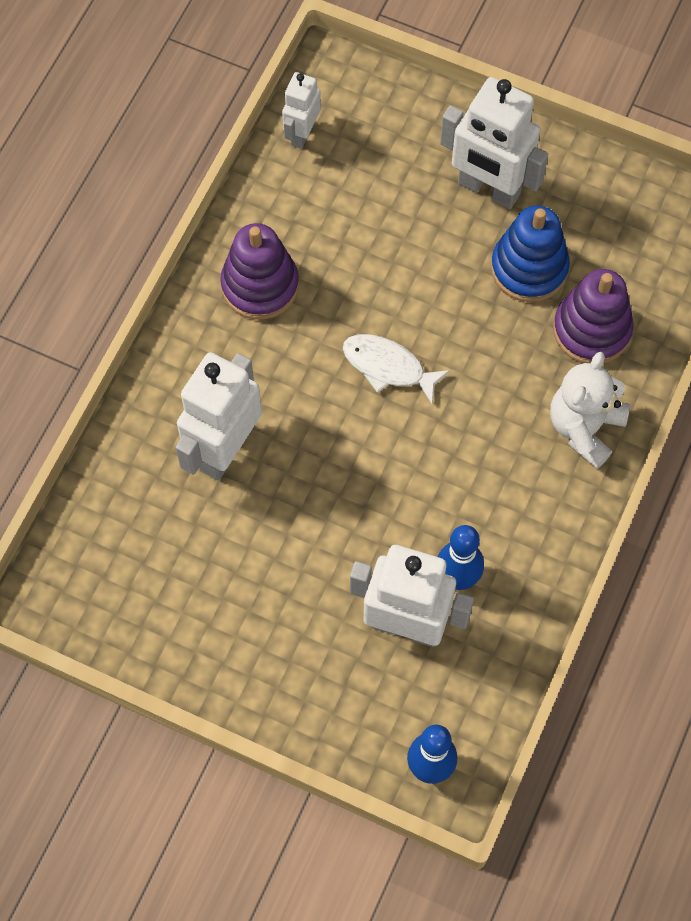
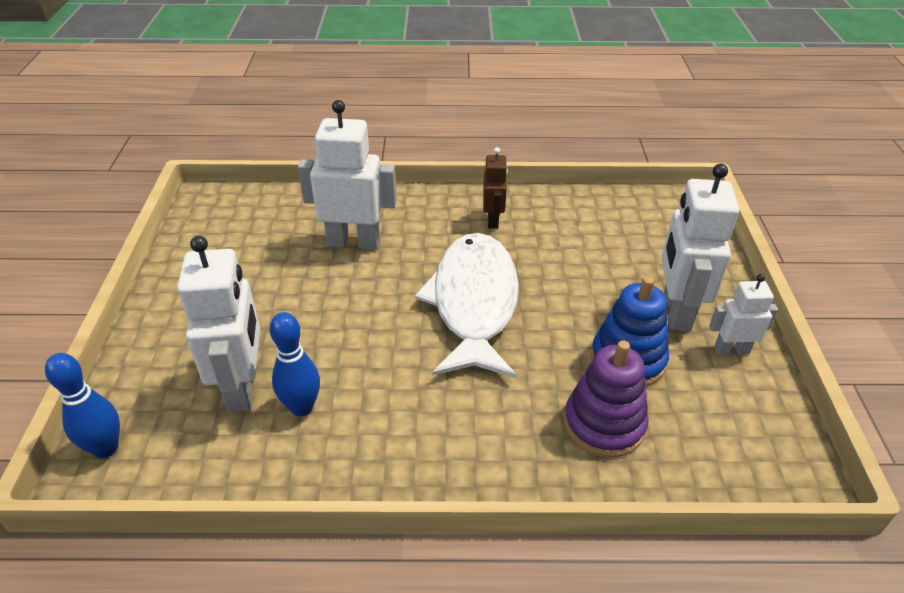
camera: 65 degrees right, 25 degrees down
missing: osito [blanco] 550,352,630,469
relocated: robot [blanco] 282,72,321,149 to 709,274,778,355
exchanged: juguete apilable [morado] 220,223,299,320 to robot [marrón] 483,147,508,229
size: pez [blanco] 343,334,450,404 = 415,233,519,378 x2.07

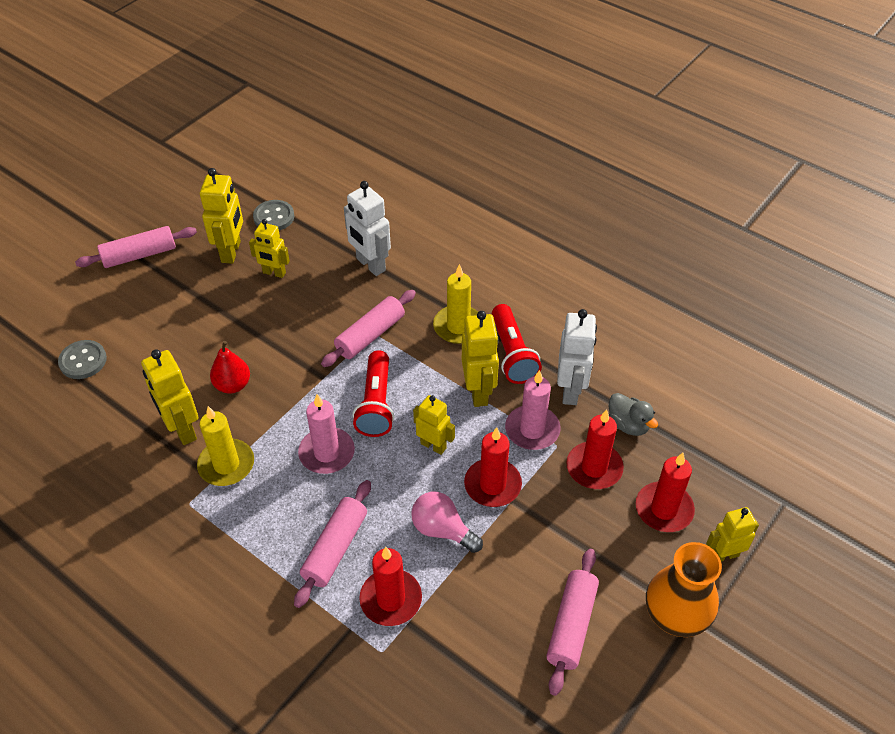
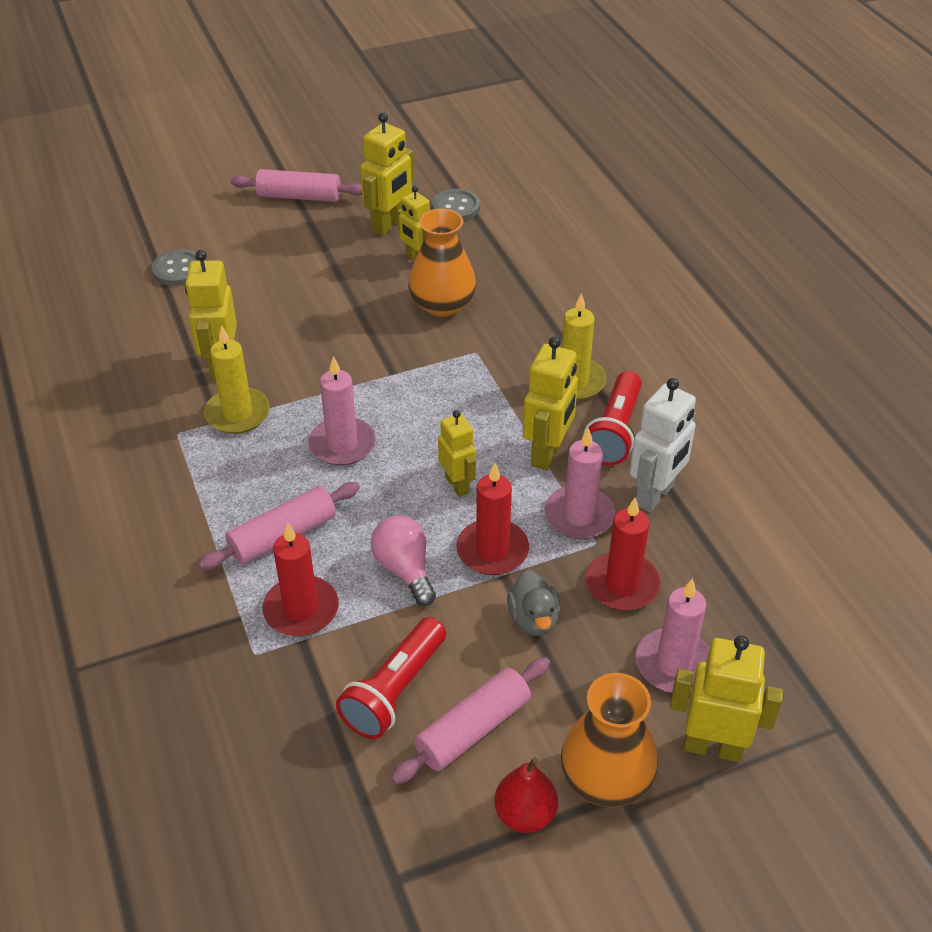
camera: 30 degrees right, 5 degrees down
missing: rodillo [rosa] 321,290,416,367; robot [blanco] 344,181,391,276
appeared: florero [naranja] 408,208,476,317
relocated: pera [rojo] 210,341,250,394 to 494,757,558,833; lámpara de mano [rojo] 352,350,394,437 to 336,617,446,739; pato [gris] 608,393,658,436 to 507,570,561,636
colour: vela [rojo] 636,453,695,532 to vela [rosa] 636,578,710,693
size: robot [amarillo] 706,507,759,562 = 670,635,783,762 x1.51

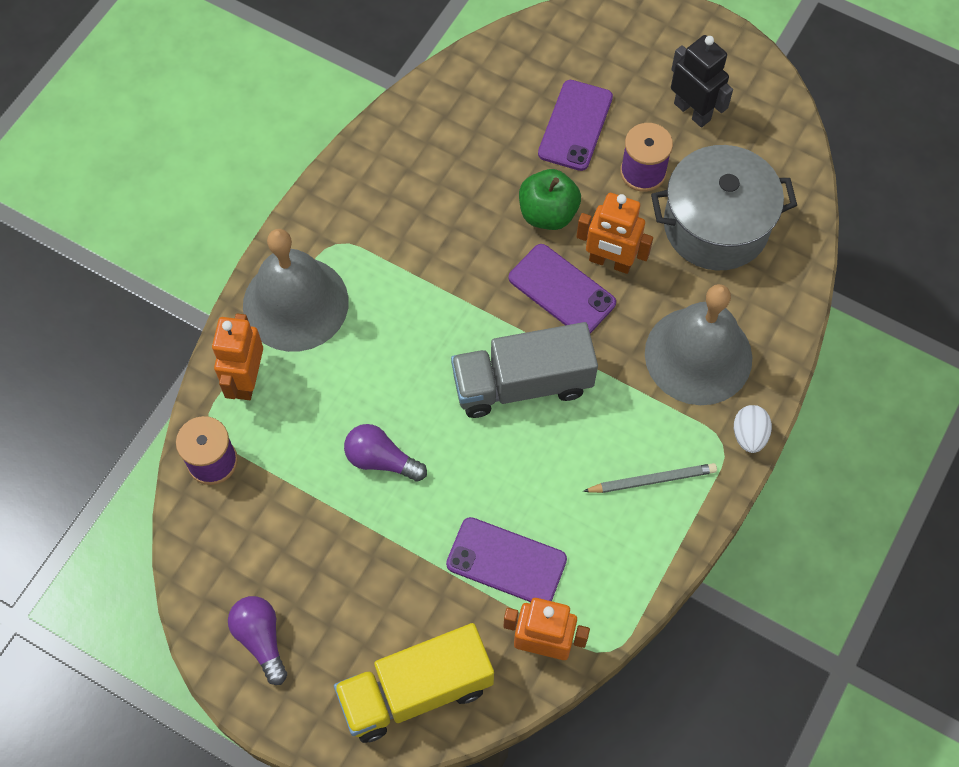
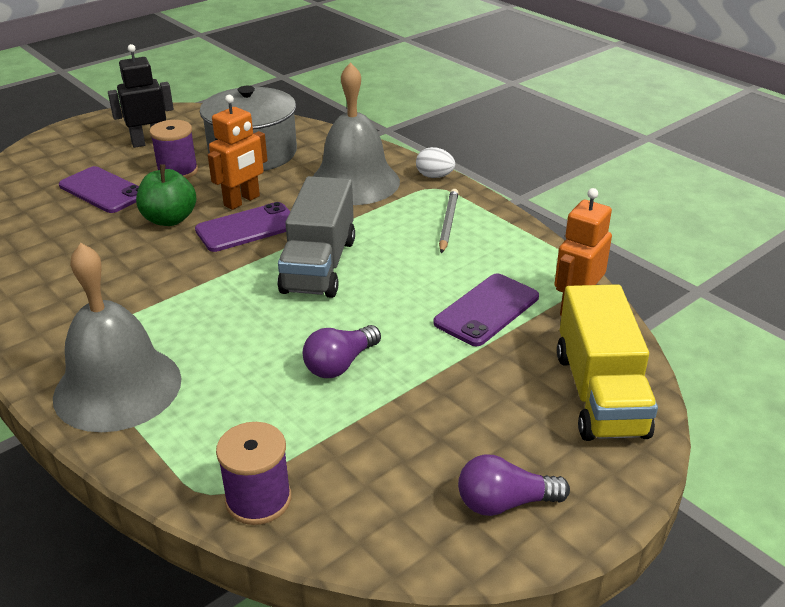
camera: 70 degrees left, 30 degrees down
missing: robot [naranja] 212,313,263,400

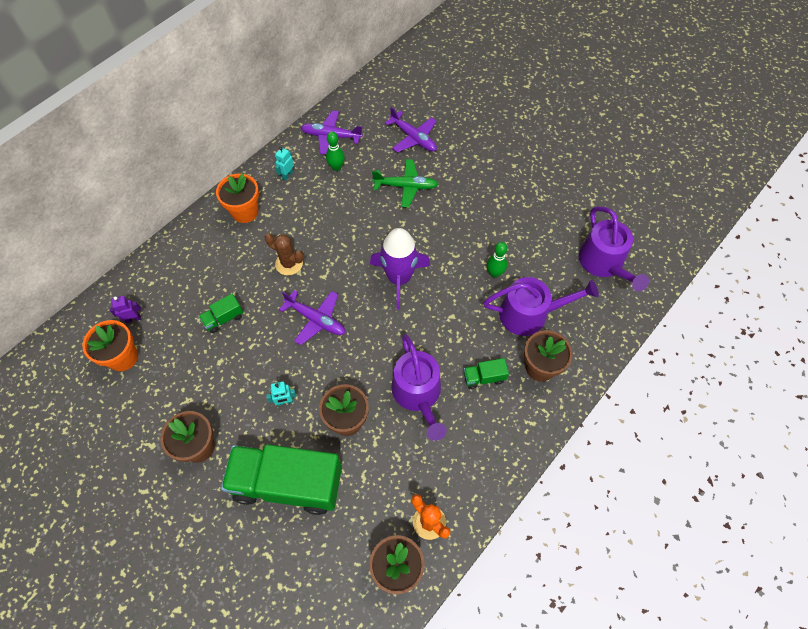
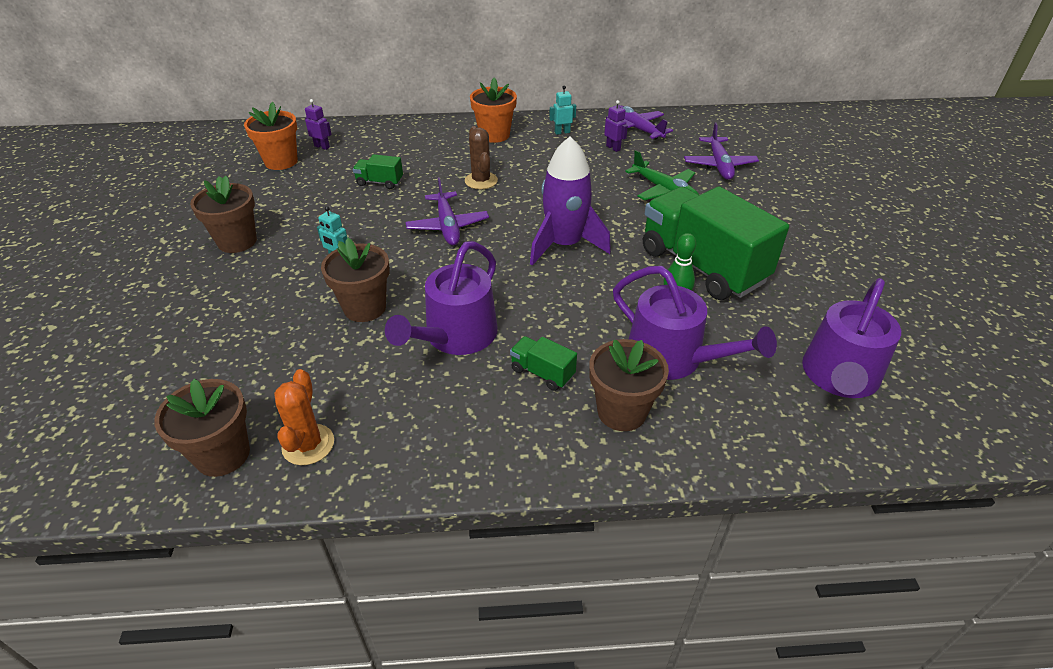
camera: 45 degrees right, 20 degrees down
relocated: camión [verde] 221,444,342,515 to 643,186,789,300
exchanged: bolo [verde] 326,132,345,171 to robot [morado] 604,100,628,152

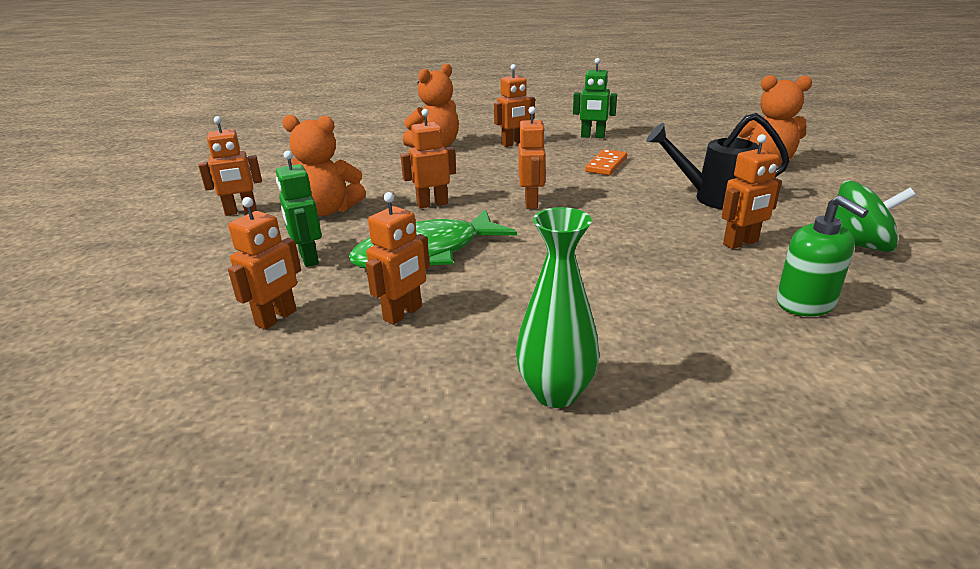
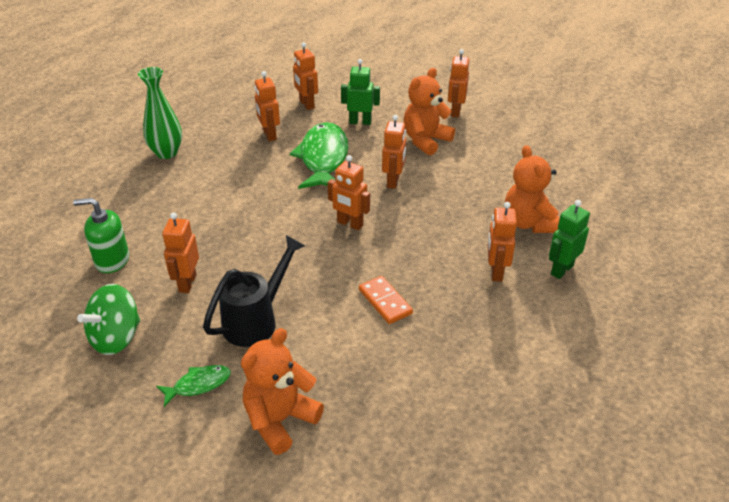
camera: 120 degrees right, 10 degrees up
appeared: pez [verde] 156,365,231,407
relocated: robot [verde] 573,58,617,138 to 549,200,590,279

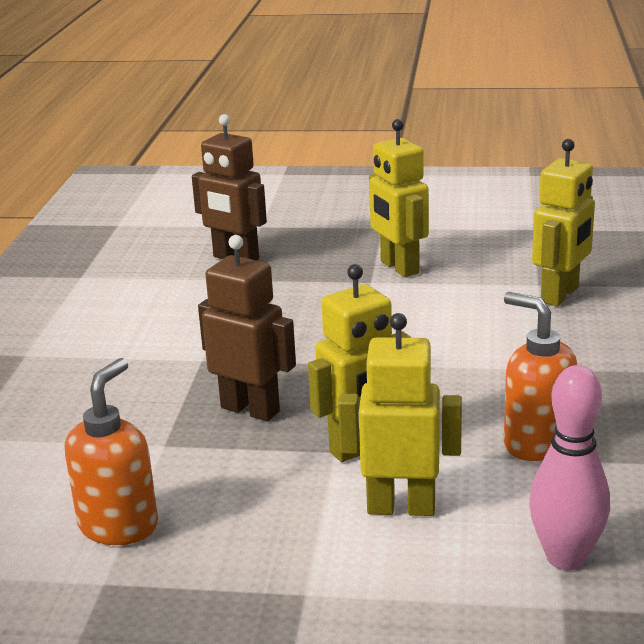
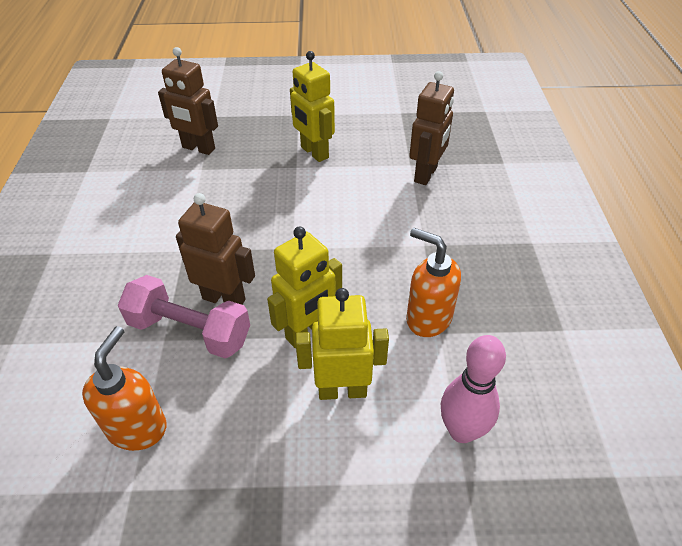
camera: 10 degrees left, 20 degrees up
appeared: mancuerna [rosa] 118,275,250,358
colour: robot [amarillo] 532,139,595,306 to robot [marrón] 409,71,454,185

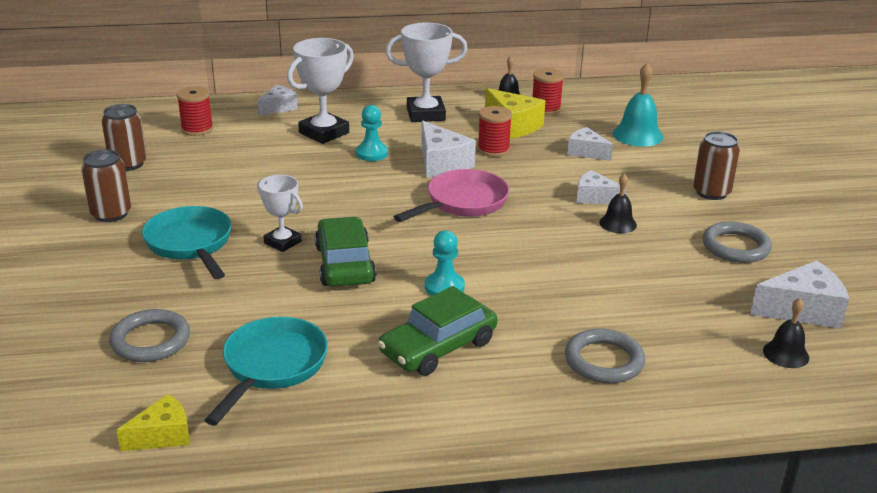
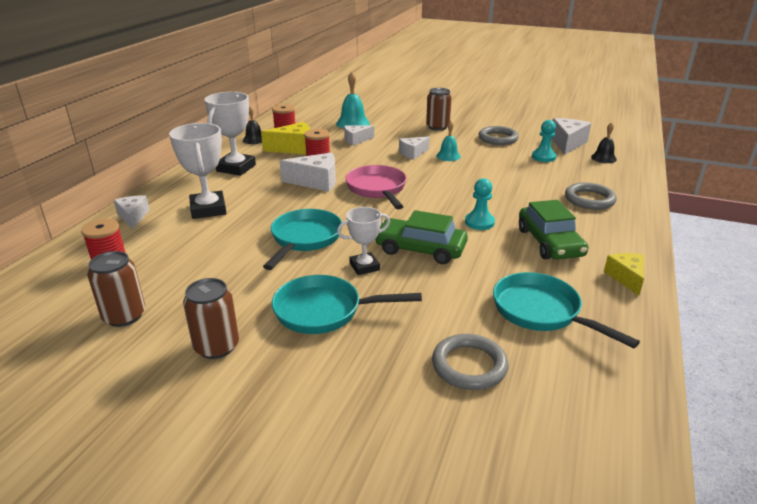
camera: 60 degrees left, 0 degrees up
appeared: sartén [turquesa] 263,209,342,270
relocated: queso [amarillo] 116,394,190,451 to 604,253,644,296; peón [turquesa] 356,105,388,161 to 532,120,556,162
colour: campana [negro] 599,173,637,233 to campana [turquesa] 437,121,461,161

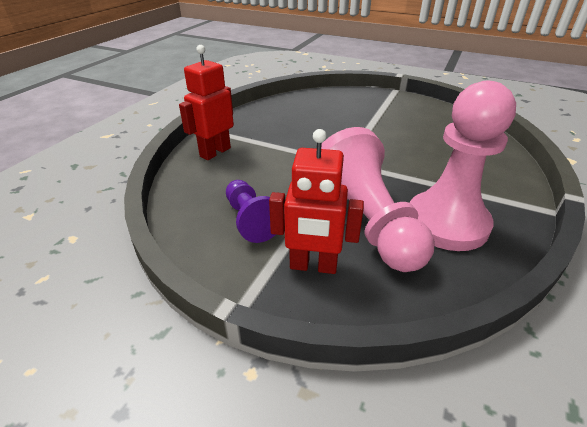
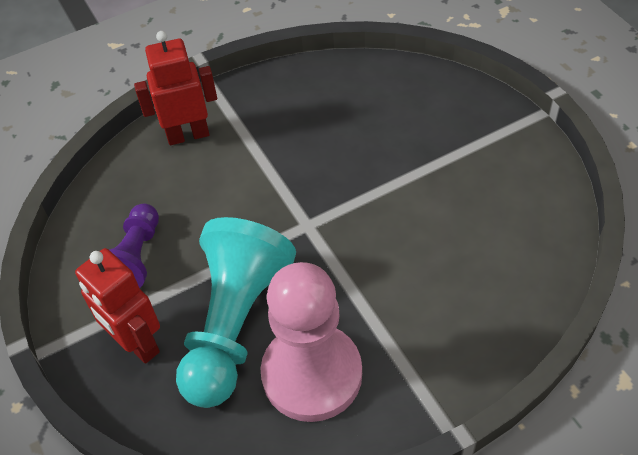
camera: 40 degrees right, 15 degrees up
colour: peón [rosa] 321,127,435,272 to peón [turquesa] 176,217,296,408

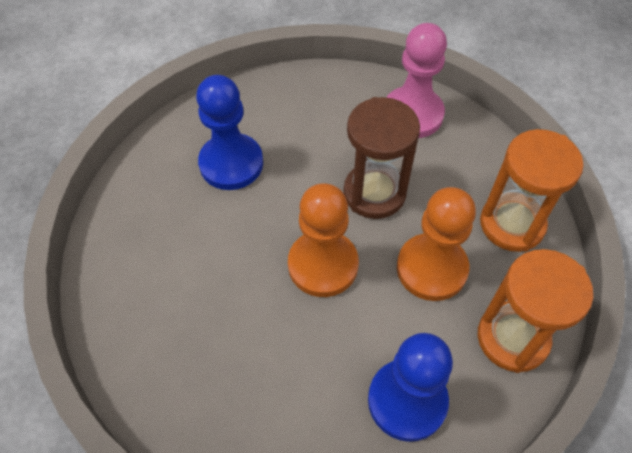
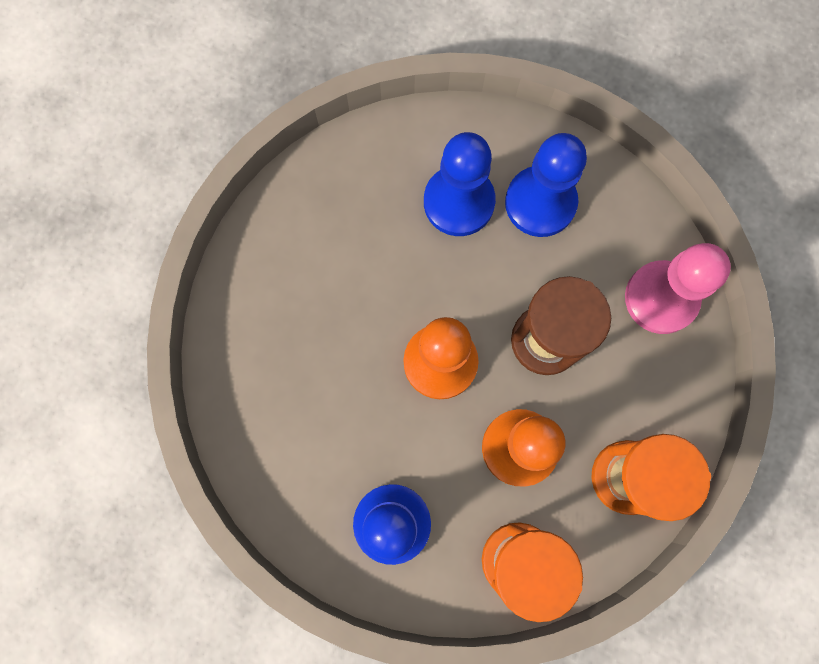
camera: 45 degrees right, 20 degrees up
appeared: peón [azul] 505,133,587,237

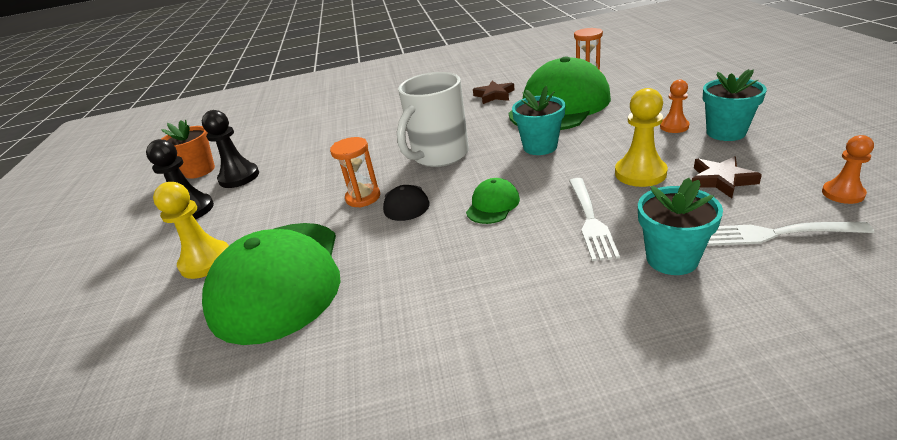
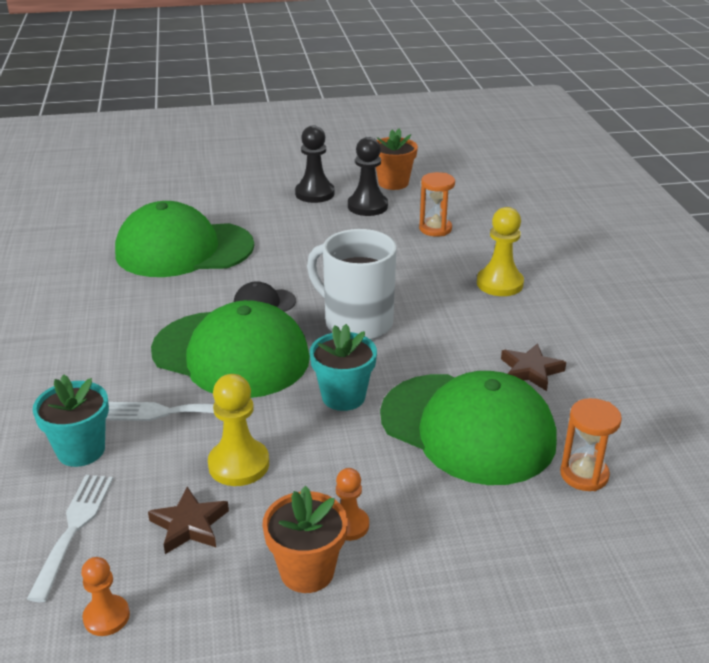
camera: 85 degrees right, 0 degrees up
relocated: peón [amarillo] 153,182,229,279 to 477,207,524,296; reloj de arena [naranja] 330,137,380,208 to 419,172,455,237
colour: maceta [turquesa] 703,69,767,141 to maceta [naranja] 262,486,348,593
size: gorra [verde] 466,178,520,224 = 151,300,310,398 x2.41

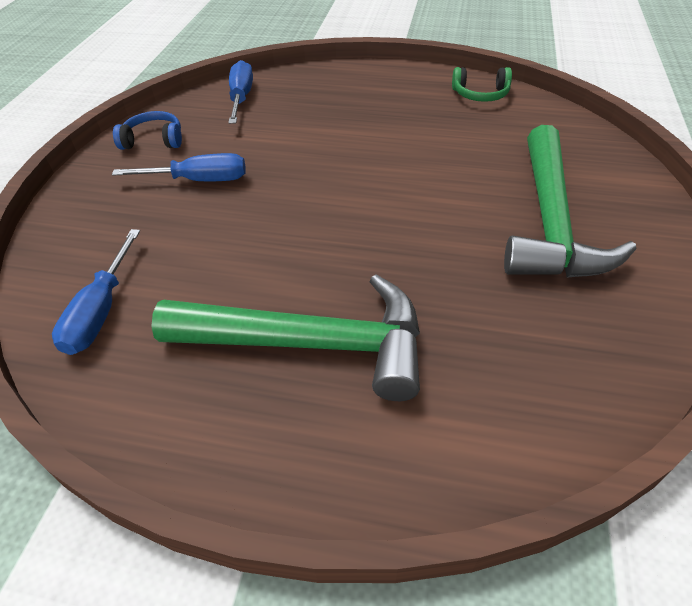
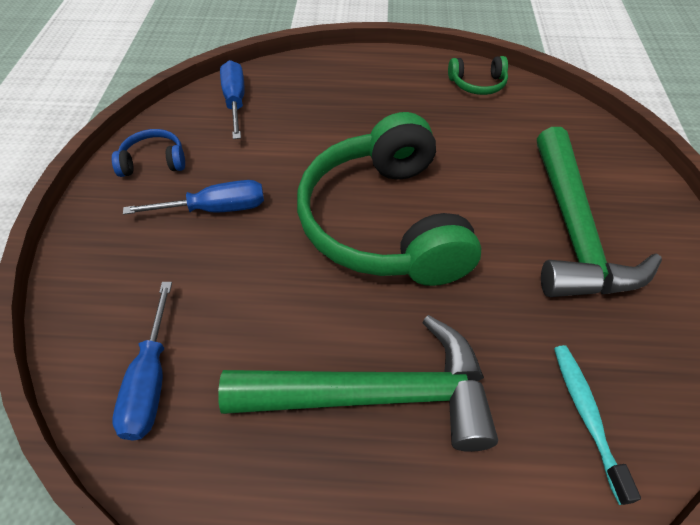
camera: 10 degrees left, 5 degrees up
appeared: auriculares [verde] 297,112,481,286; cepillo de dientes [turquesa] 554,345,641,505

